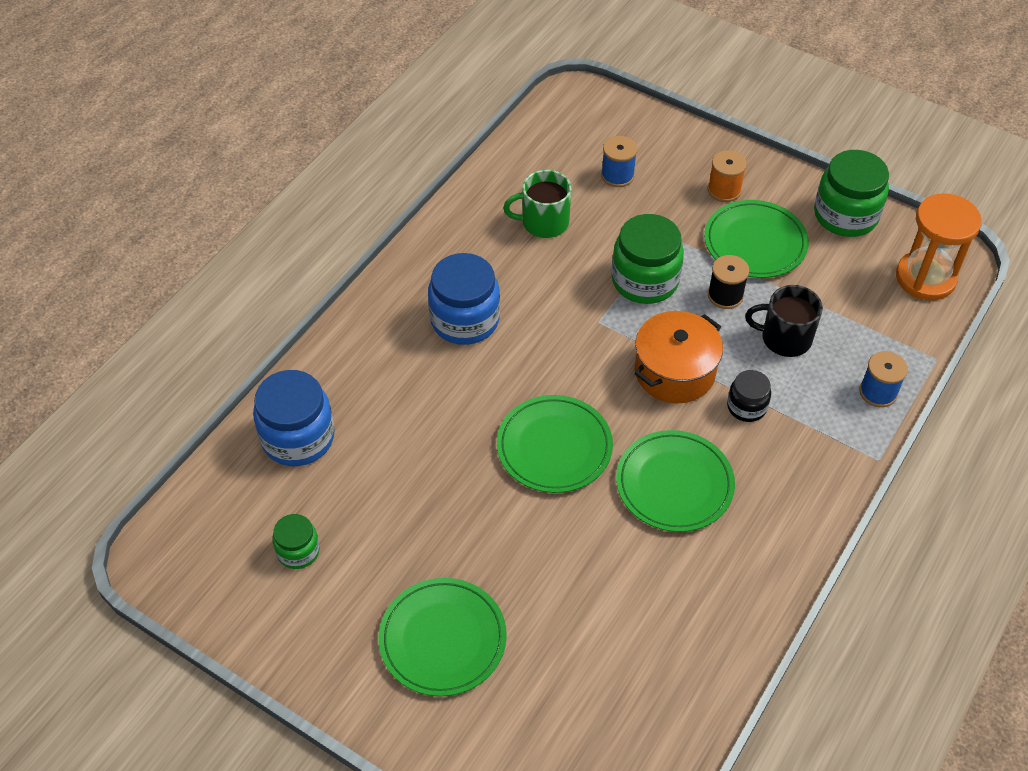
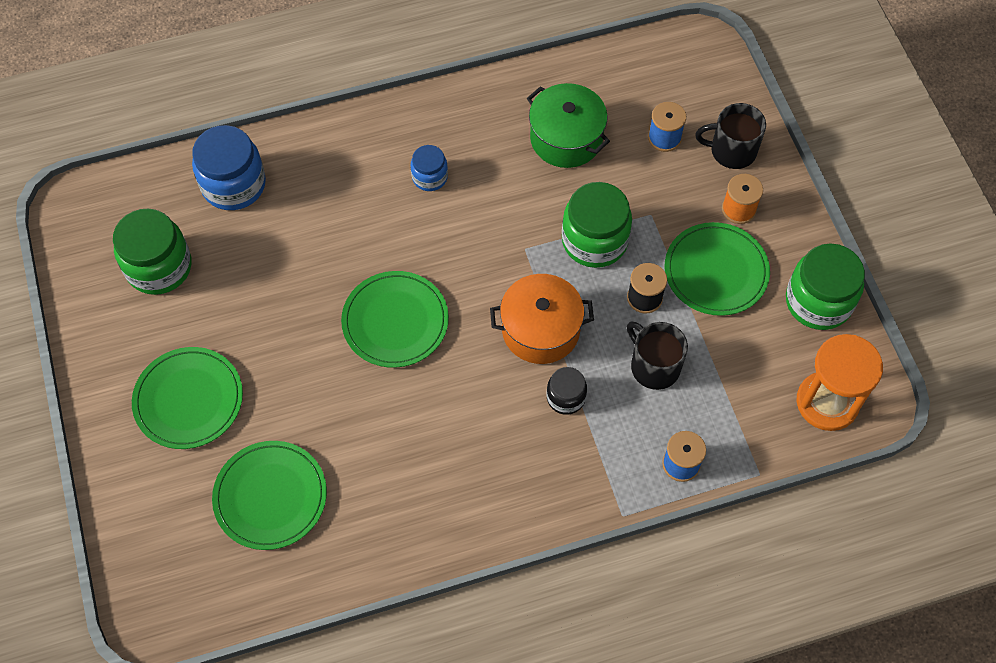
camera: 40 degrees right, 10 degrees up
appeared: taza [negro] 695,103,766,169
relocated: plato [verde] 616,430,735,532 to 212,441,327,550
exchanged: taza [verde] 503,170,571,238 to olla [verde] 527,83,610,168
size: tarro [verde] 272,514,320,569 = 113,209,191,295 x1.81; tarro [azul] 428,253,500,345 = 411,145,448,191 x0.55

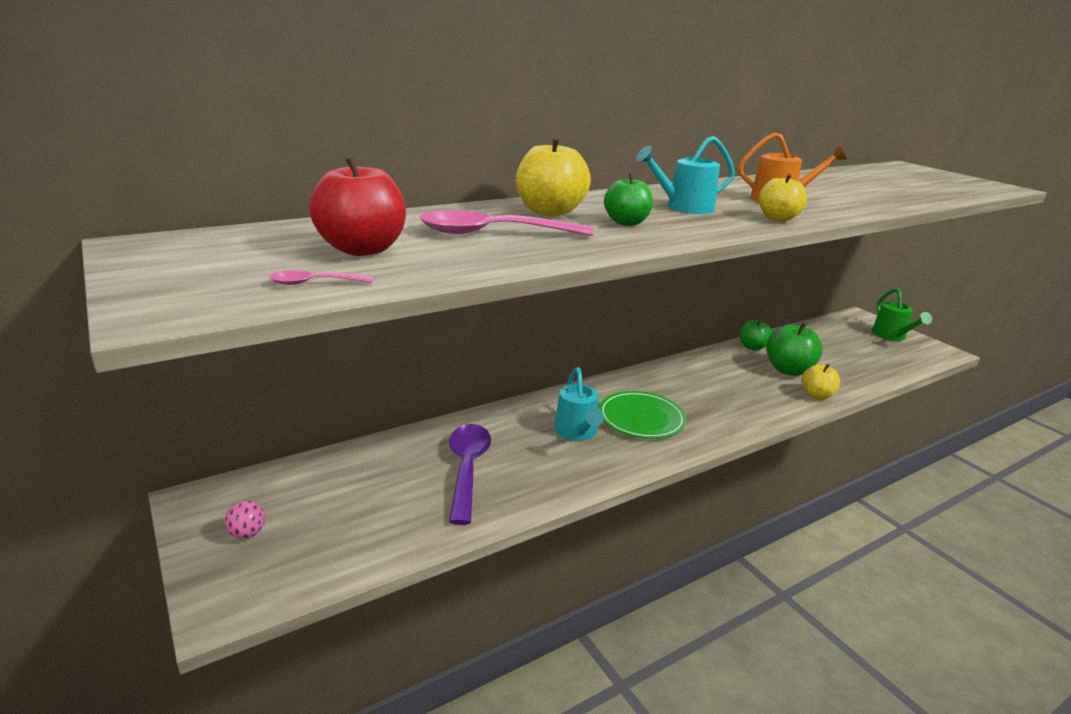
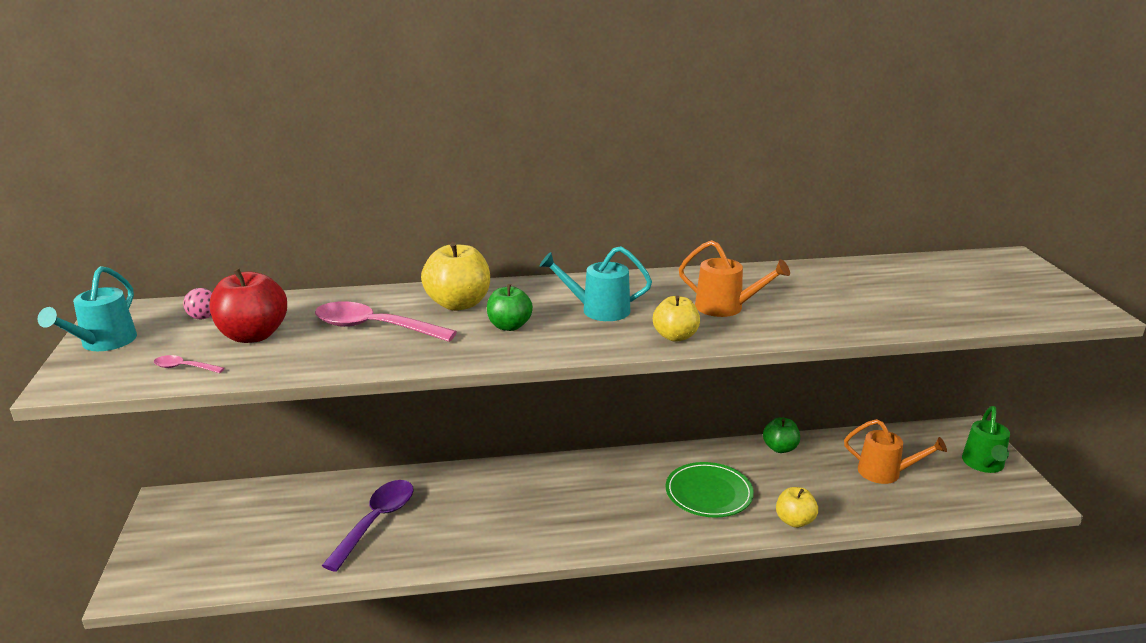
camera: 25 degrees right, 0 degrees up
missing: manzana [verde] 766,323,823,376
appeared: regadera [naranja] 844,419,947,484
relocated: pelota [rosa] 225,501,265,539 to 183,288,212,319; regadera [turquesa] 554,367,604,441 to 38,266,137,351; plato [verde] 599,391,687,439 to 666,462,754,518

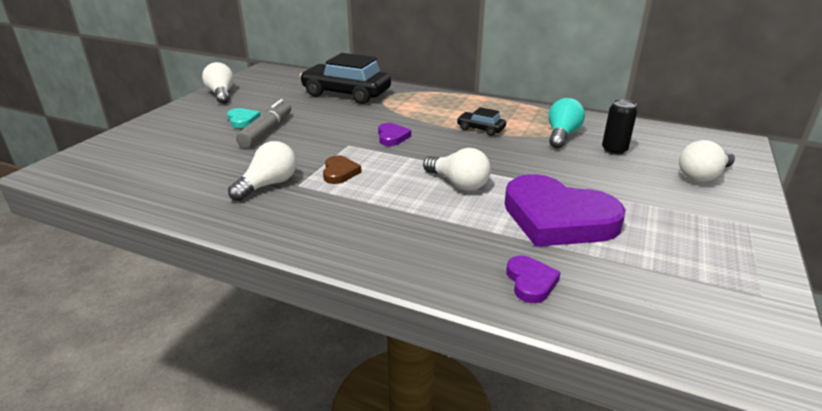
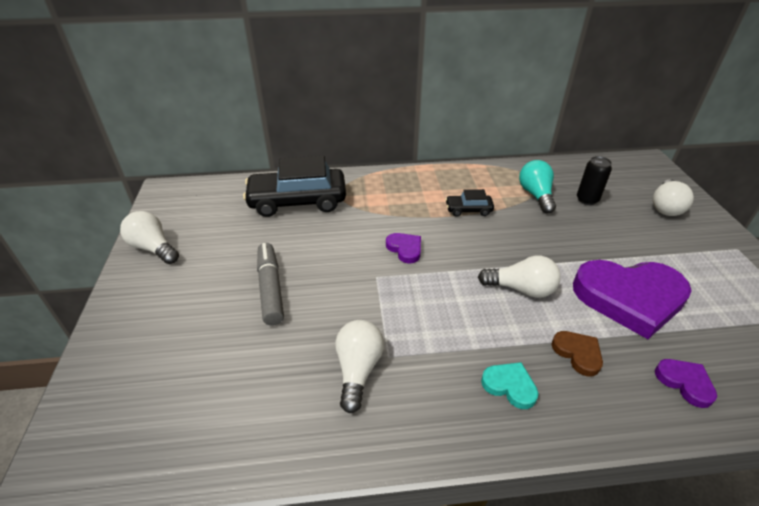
camera: 30 degrees left, 10 degrees up
relocated: corazón [turquesa] 227,108,260,128 to 481,362,538,409; corazón [marrón] 323,156,362,184 to 551,331,603,376

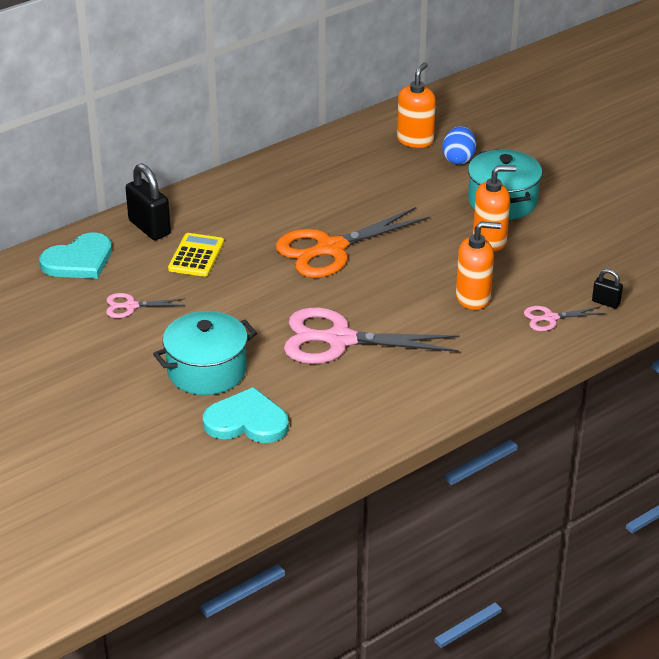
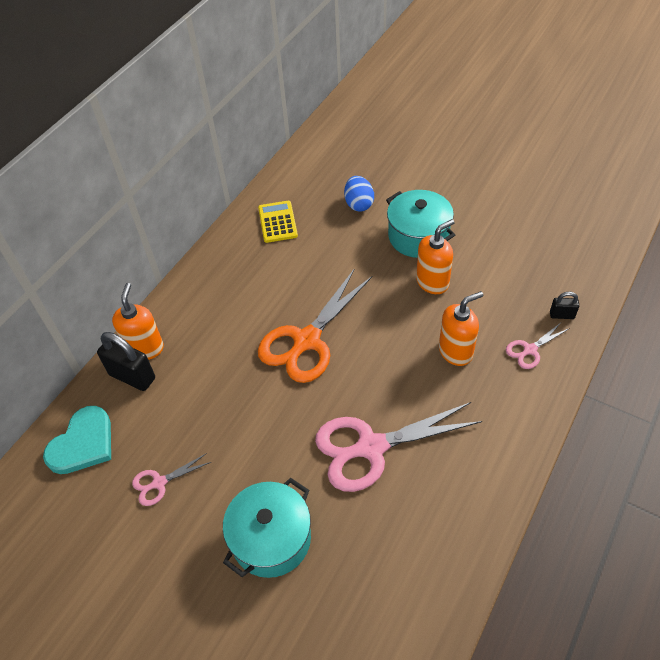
camera: 20 degrees left, 15 degrees up
missing: corazón [turquesa] 203,387,289,443
relocated: calculadora [amarillo] 168,233,224,277 to 258,201,298,243; dispensador de jabón [naranja] 397,62,436,148 to 112,283,164,360

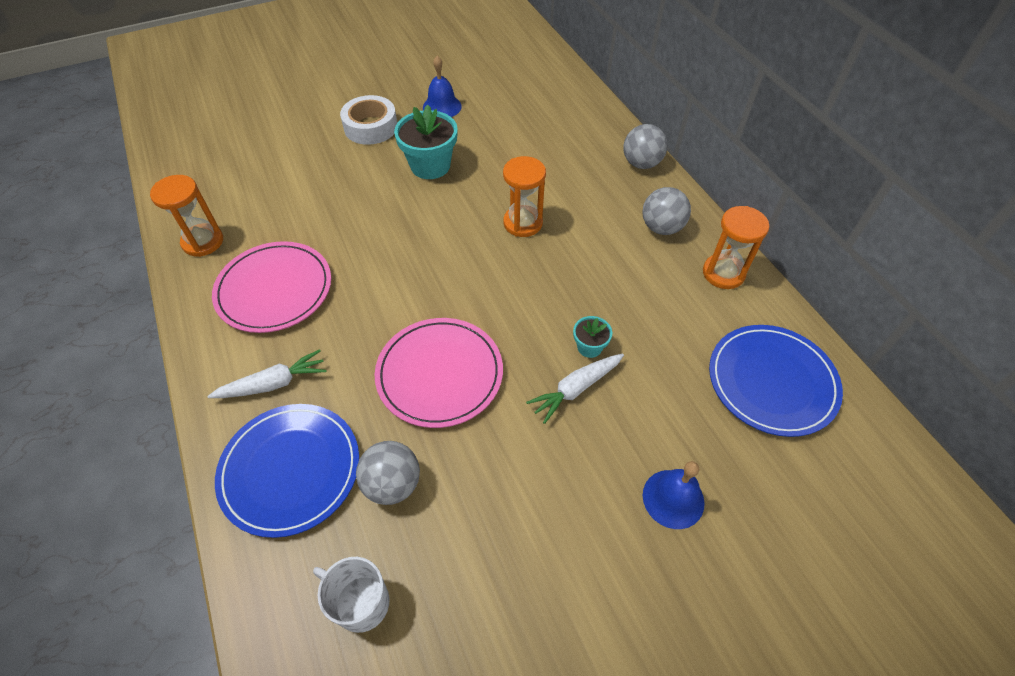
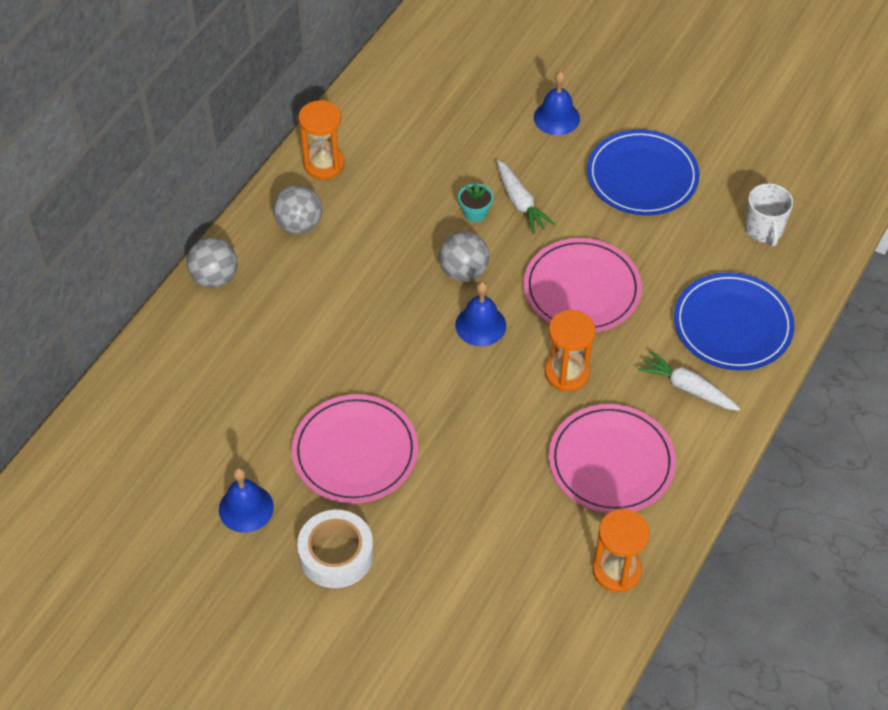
camera: 125 degrees left, 0 degrees up
appeared: campana [azul] 455,281,506,346
relocated: pelota [gris] 356,441,420,505 to 439,231,489,282; reloj de arena [naranja] 503,156,546,237 to 545,310,596,391; plato [azul] 709,325,843,437 to 587,129,700,216
exchanged: maceta [turquesa] 394,105,458,179 to plato [rosa] 292,394,418,503
spun: zanahoria [blanco] 526,354,624,424 = 497,160,555,234 45 degrees clockwise

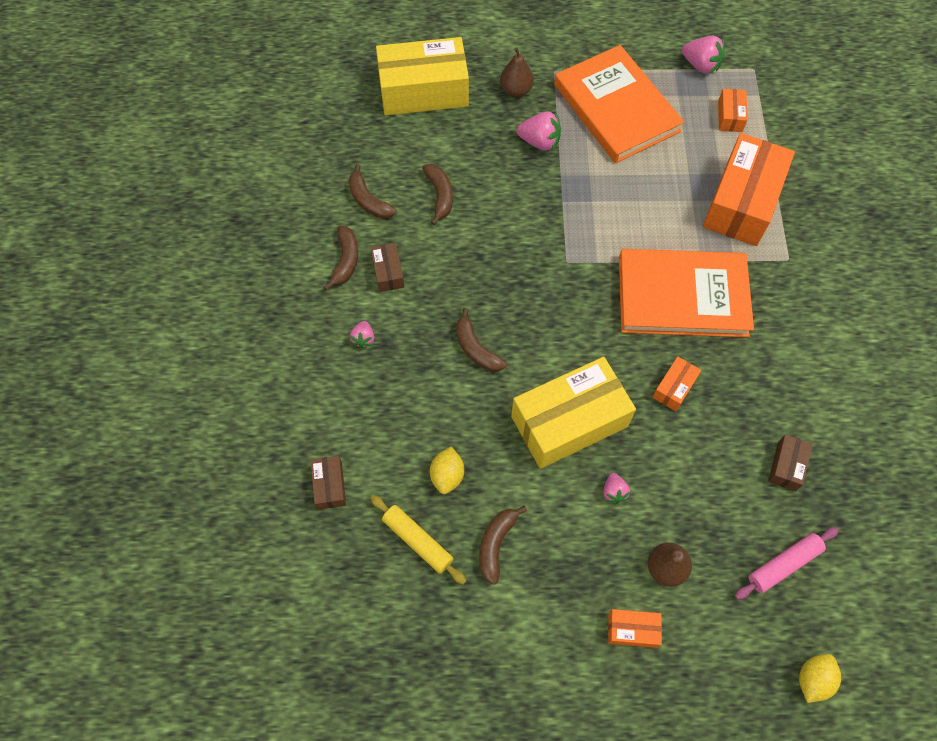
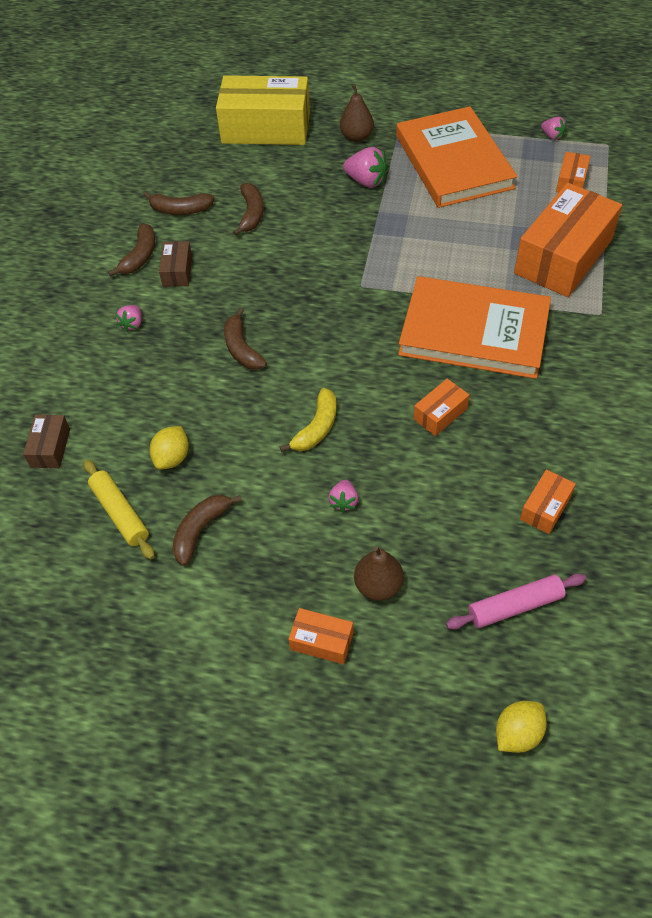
camera: 15 degrees right, 10 degrees down
exchanged: caja [amarillo] 511,357,636,469 to plátano [amarillo] 280,388,337,452
colour: caja [marrón] 768,435,813,491 to caja [naranja] 520,469,576,534
spun: plátano [marrón] 348,164,396,219 = 144,192,215,215 60 degrees counterclockwise
size: fresa [rosa] 682,36,725,74 = 541,117,567,140 x0.59

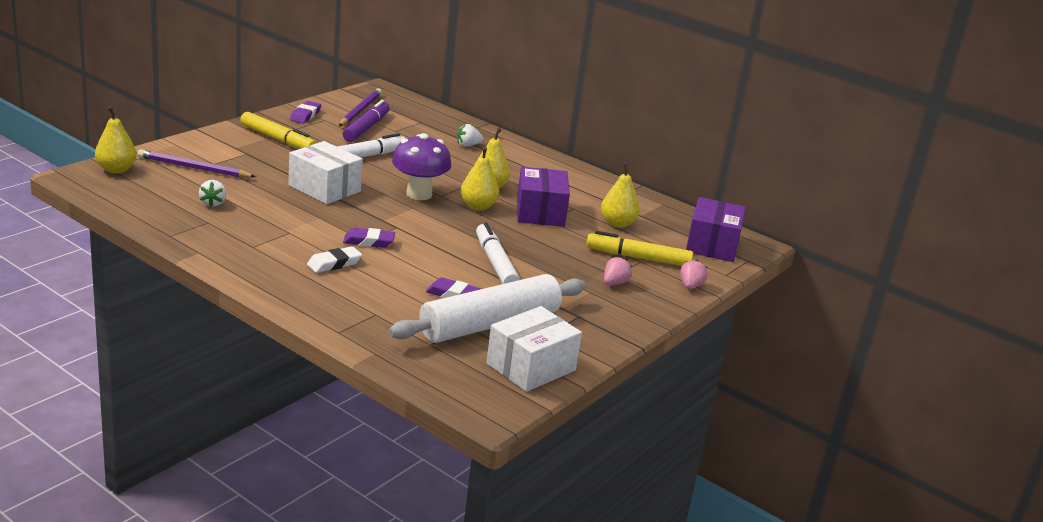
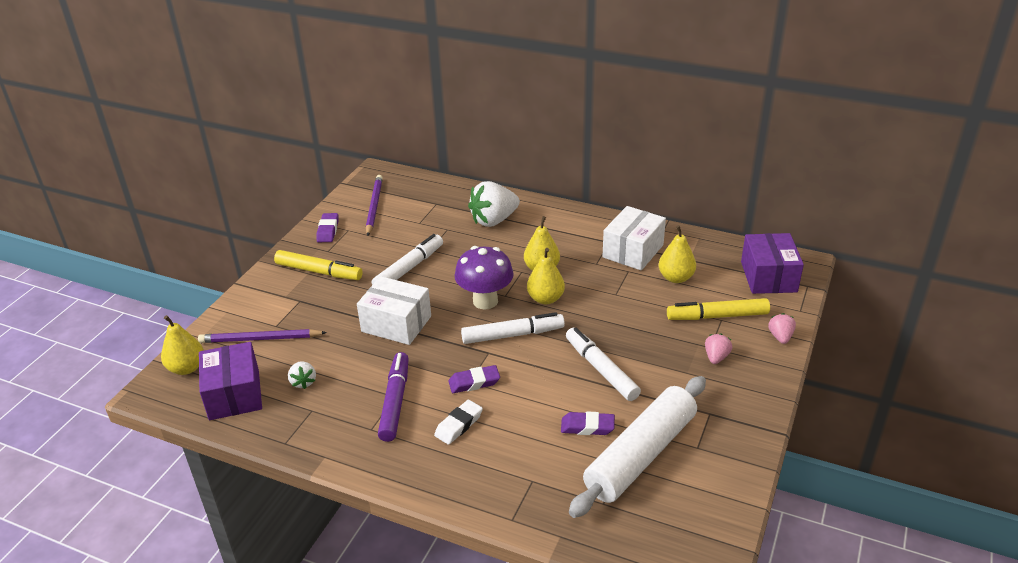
camera: 10 degrees left, 10 degrees up
appeared: rotulador [blanco] 461,312,565,344
relocated: rotulador [morado] 343,100,390,142 to 378,352,409,442; caja [blanco] 486,306,582,392 to 602,206,666,271; caja [morado] 517,167,570,227 to 199,342,262,420
size: fresa [blanco] 457,124,483,147 = 468,181,520,227 x2.02

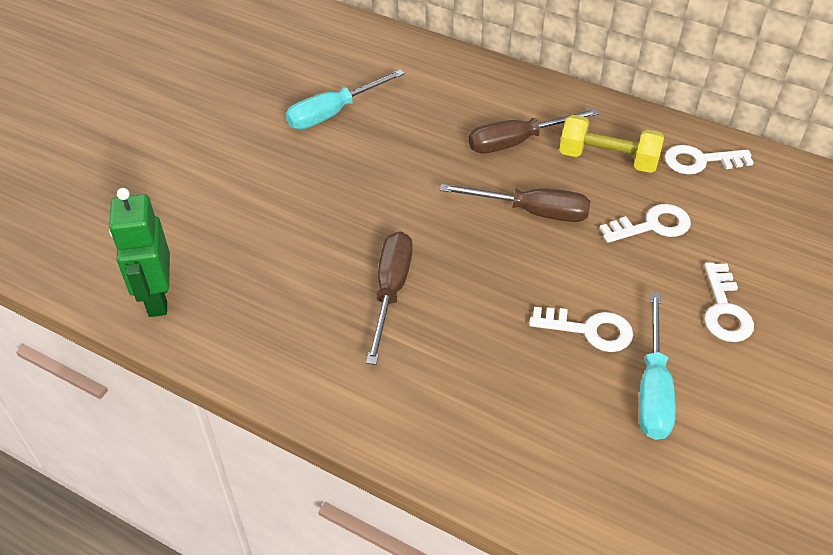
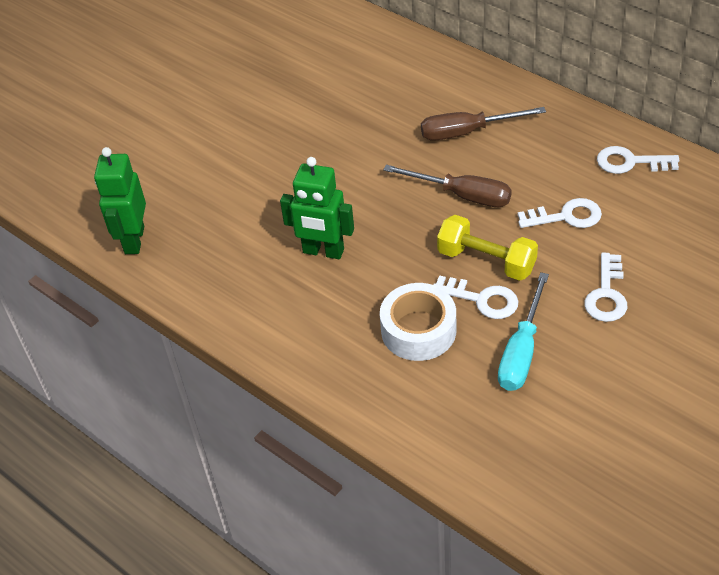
camera: 15 degrees right, 0 degrees up
missing: destornillador [turquesa] 286,69,405,130
appeared: cinta adhesiva [blanco] 380,283,456,361
relocated: mancuerna [amarillo] 559,115,664,173 to 437,215,538,281
exchanged: destornillador [marrón] 366,231,413,365 to robot [verde] 280,157,354,259

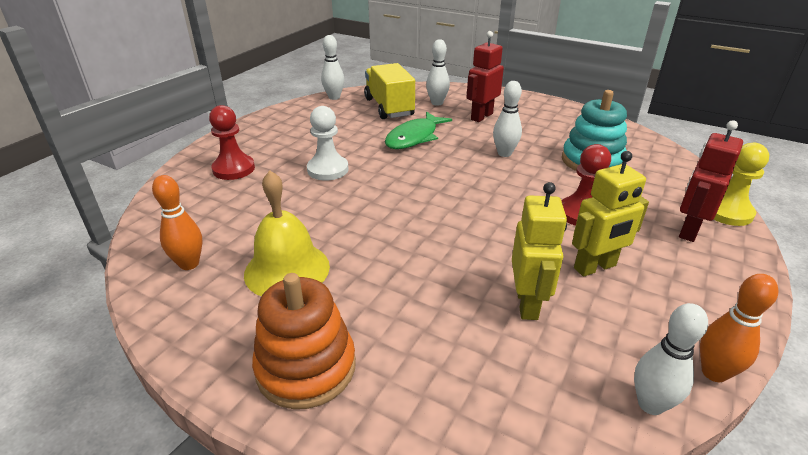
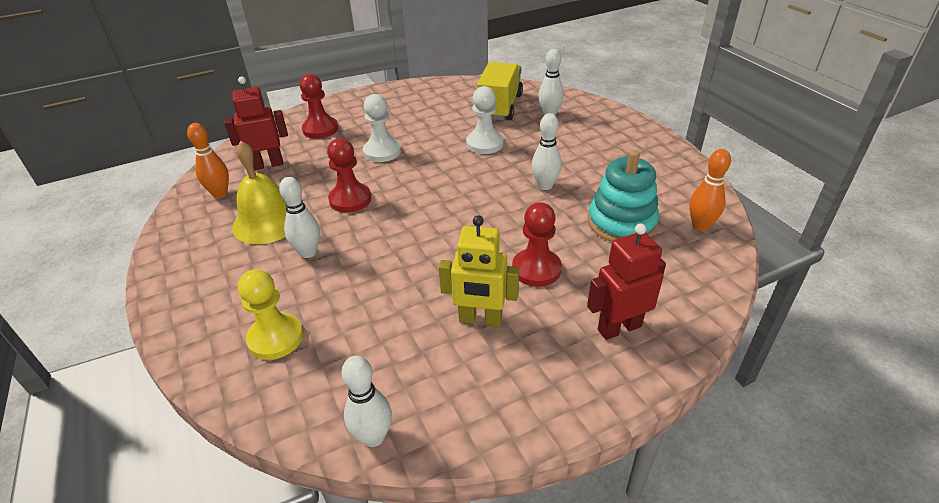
camera: 35 degrees right, 5 degrees up
missing: juguete apilable [naranja] 252,273,356,409; robot [amarillo] 512,182,567,320
appeared: peón [rojo] 327,138,371,212
relocated: bolo [blanco] 321,35,344,100 to 279,177,320,258; robot [rojo] 466,31,504,122 to 224,76,288,170; bolo [naranja] 700,274,779,382 to 689,149,731,231; peón [amarillo] 714,143,769,226 to 238,269,303,360
exchanged: pez [verde] 385,111,452,149 to peón [blanco] 466,86,504,154

